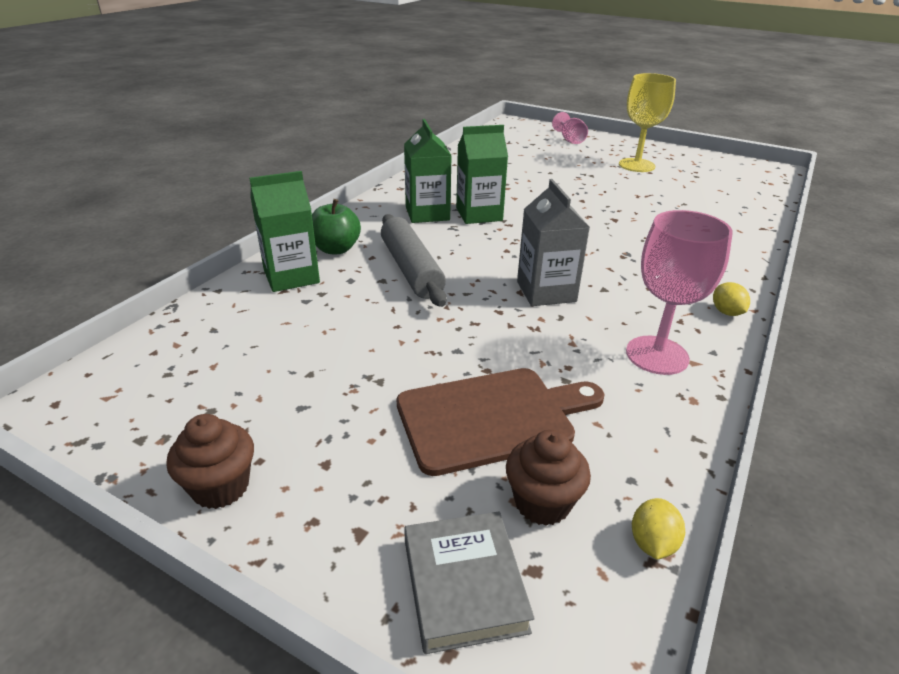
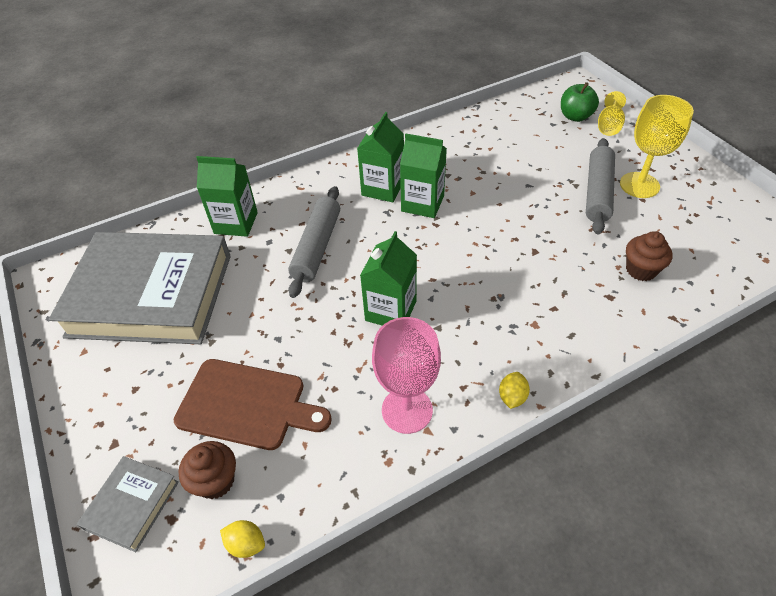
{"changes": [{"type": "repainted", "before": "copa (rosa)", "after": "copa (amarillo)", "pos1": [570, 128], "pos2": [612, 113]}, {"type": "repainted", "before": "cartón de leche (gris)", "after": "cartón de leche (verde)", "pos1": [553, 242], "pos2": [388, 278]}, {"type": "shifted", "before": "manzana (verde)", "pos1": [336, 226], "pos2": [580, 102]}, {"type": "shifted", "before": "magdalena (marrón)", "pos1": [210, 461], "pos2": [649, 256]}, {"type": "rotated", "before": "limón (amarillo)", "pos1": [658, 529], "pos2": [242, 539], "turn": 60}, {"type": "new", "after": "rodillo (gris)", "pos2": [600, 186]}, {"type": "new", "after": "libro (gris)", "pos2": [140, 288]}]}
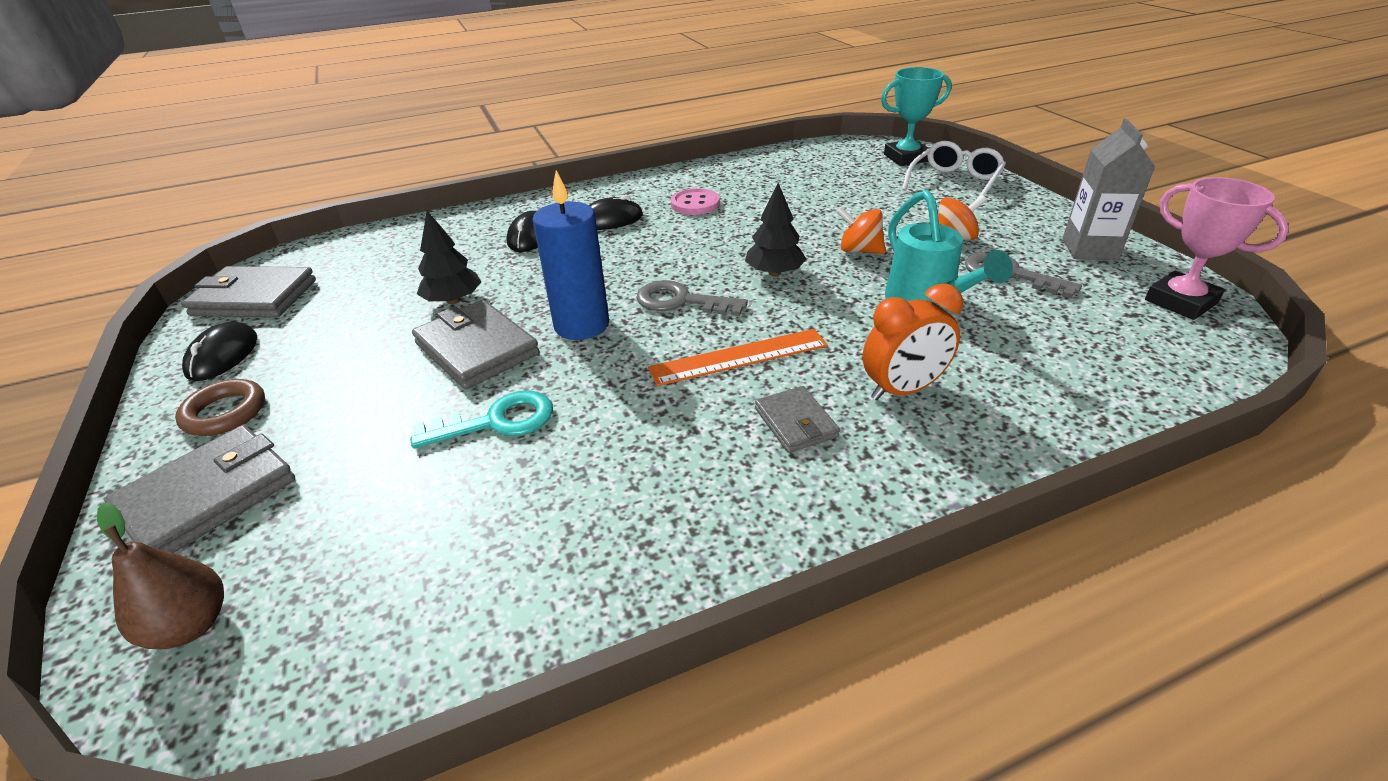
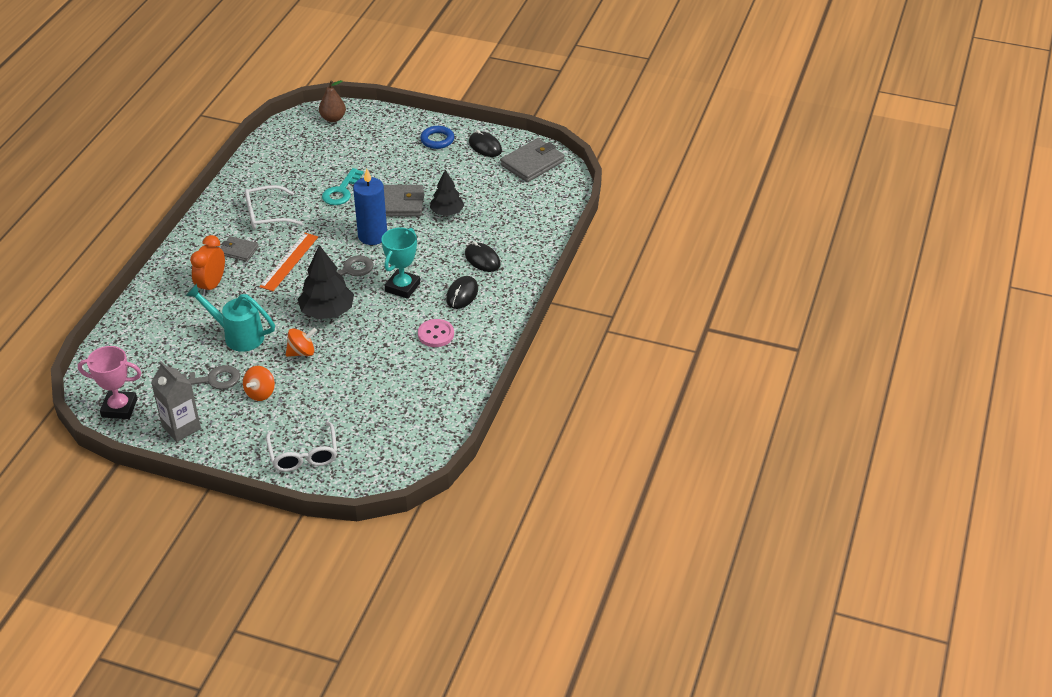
{"changes": [{"type": "shifted", "before": "trofeo (turquesa)", "pos1": [916, 116], "pos2": [400, 263]}, {"type": "scaled", "before": "árbol (negro)", "pos1": [776, 229], "pos2": [325, 282], "scale": 1.52}, {"type": "repainted", "before": "anillo (marrón)", "after": "anillo (azul)", "pos1": [220, 407], "pos2": [437, 137]}, {"type": "gone", "before": "cartera (gris)", "pos1": [199, 489]}, {"type": "new", "after": "gafas (blanco)", "pos2": [273, 207]}]}
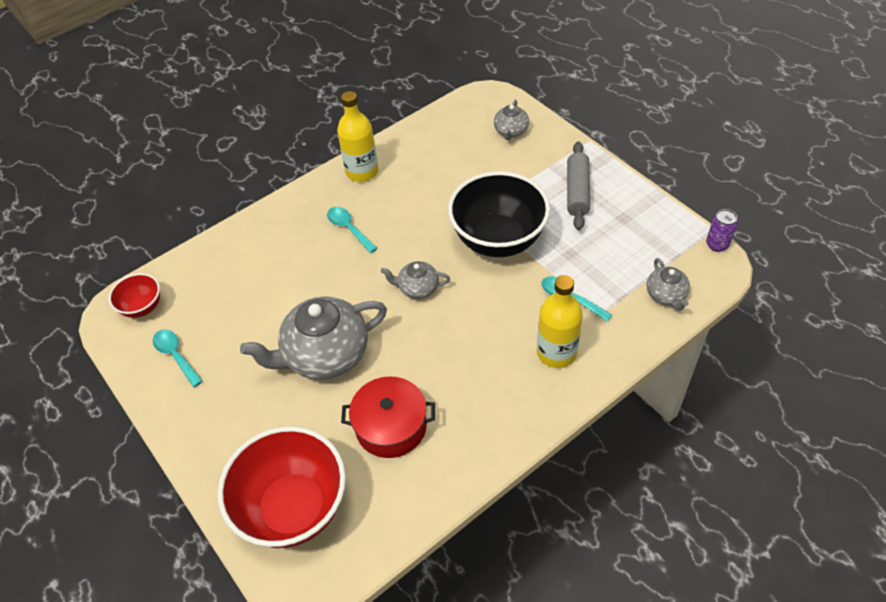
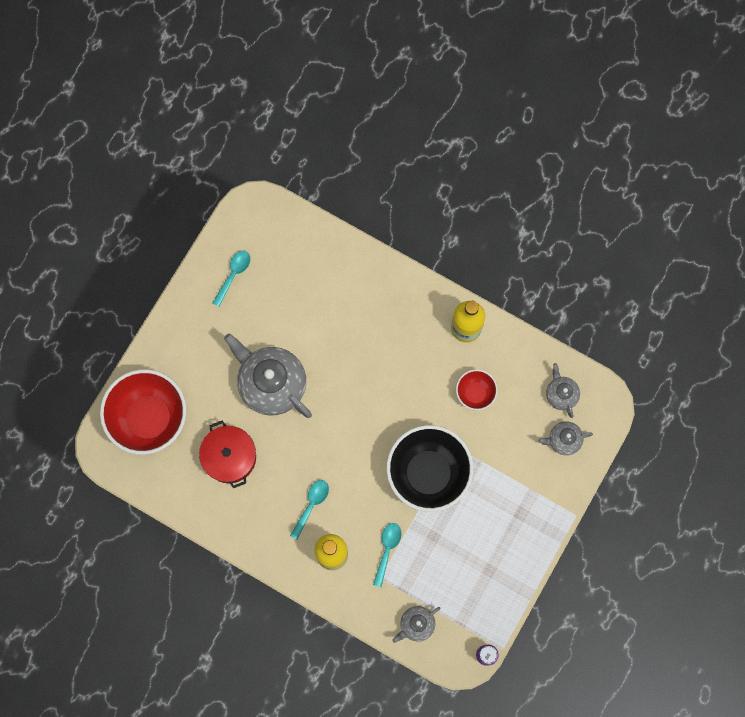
{"changes": [{"type": "gone", "before": "rodillo (gris)", "pos1": [578, 185]}, {"type": "shifted", "before": "cuchara (turquesa)", "pos1": [352, 230], "pos2": [309, 510]}, {"type": "shifted", "before": "tetera (gris)", "pos1": [415, 280], "pos2": [563, 390]}, {"type": "shifted", "before": "cuenco (rojo)", "pos1": [134, 295], "pos2": [477, 389]}]}
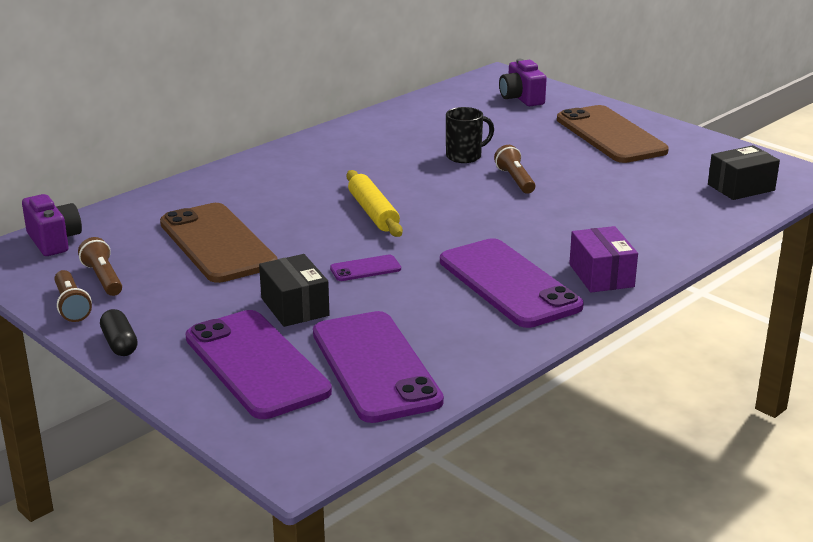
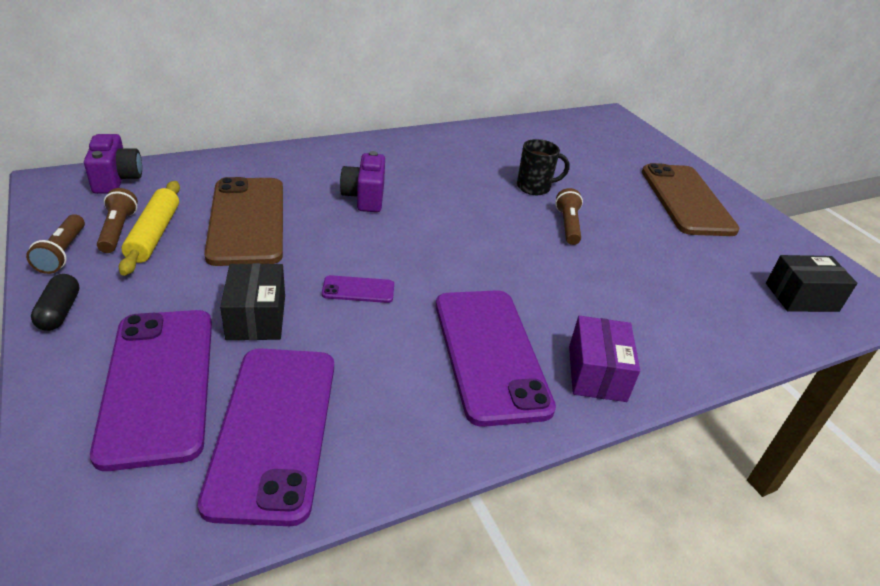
{"changes": [{"type": "shifted", "before": "cámara (morado)", "pos1": [523, 82], "pos2": [362, 181]}, {"type": "shifted", "before": "rodillo (amarillo)", "pos1": [374, 203], "pos2": [149, 228]}]}
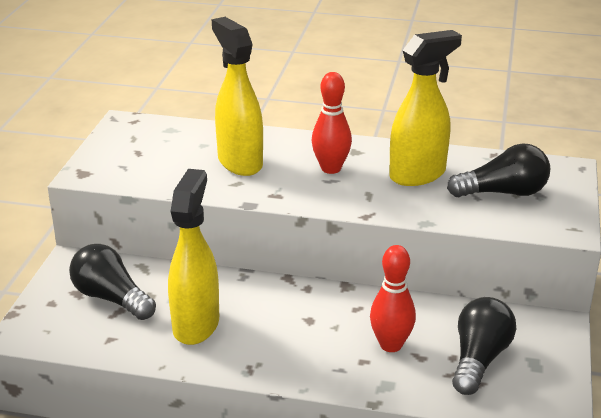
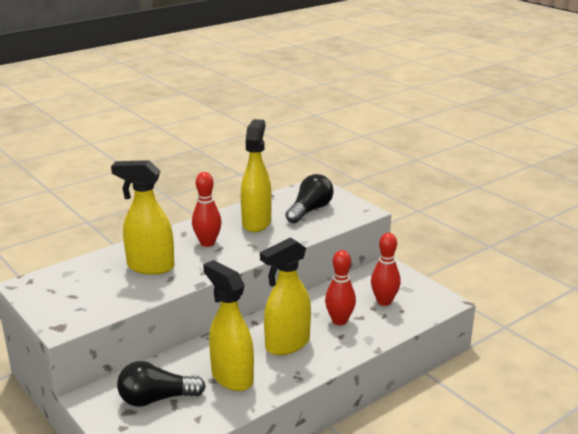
{"changes": [{"type": "swapped", "before": "bombilla (negro)", "after": "bolo (rojo)", "pos1": [484, 346], "pos2": [386, 269]}, {"type": "new", "after": "pulverizador (amarillo)", "pos2": [285, 296]}]}
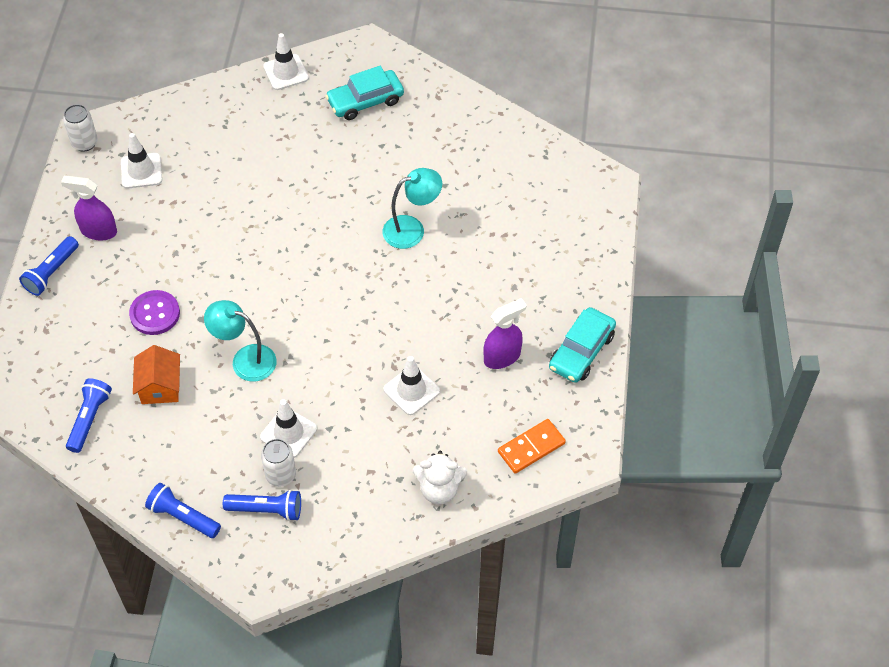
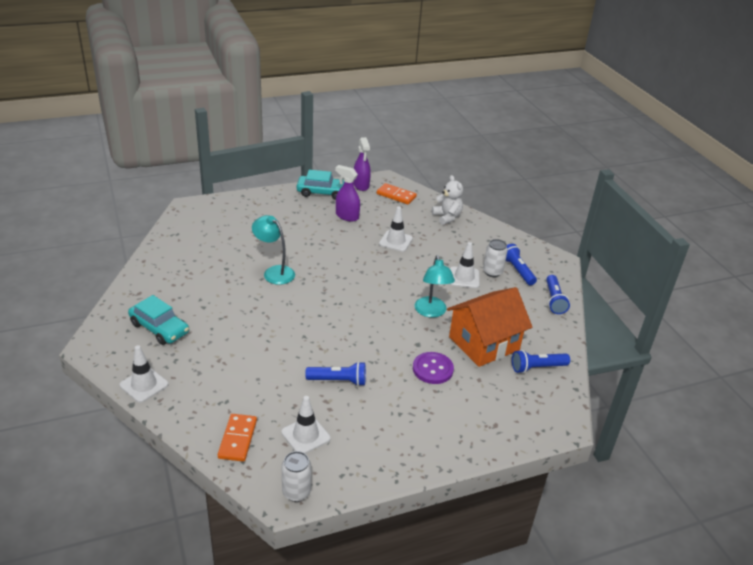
{"changes": [{"type": "shifted", "before": "pulverizador (morado)", "pos1": [89, 208], "pos2": [362, 164]}, {"type": "shifted", "before": "lámpara de mano (azul)", "pos1": [49, 266], "pos2": [335, 374]}, {"type": "scaled", "before": "casa (naranja)", "pos1": [156, 374], "pos2": [489, 327], "scale": 1.78}, {"type": "new", "after": "ficha de dominó (naranja)", "pos2": [237, 438]}]}
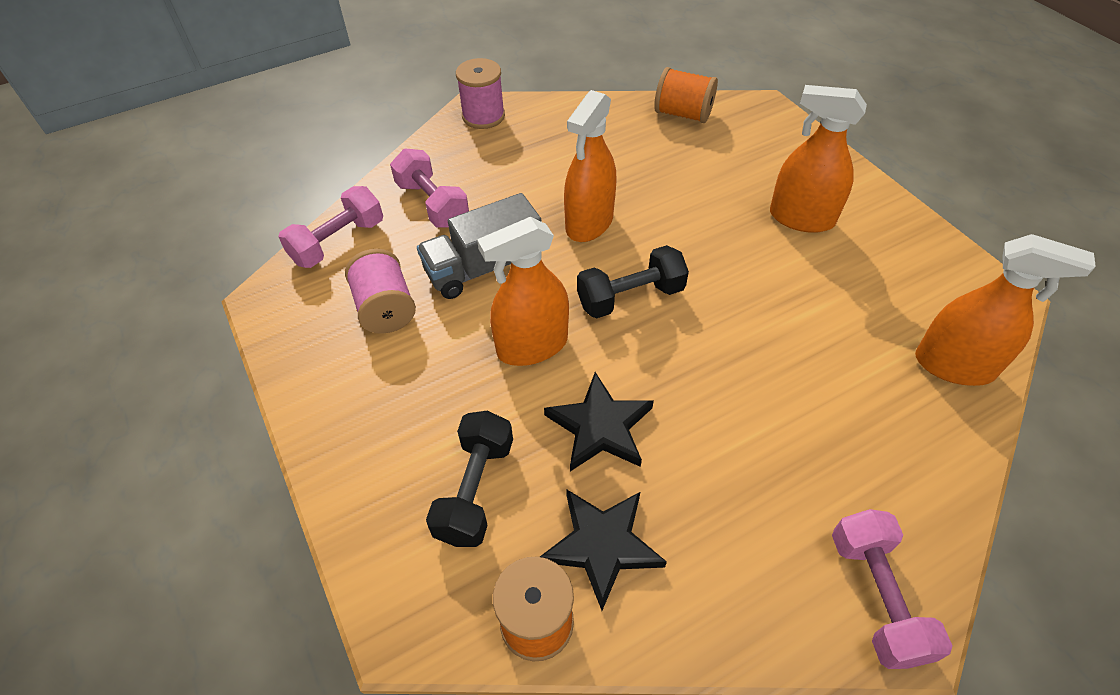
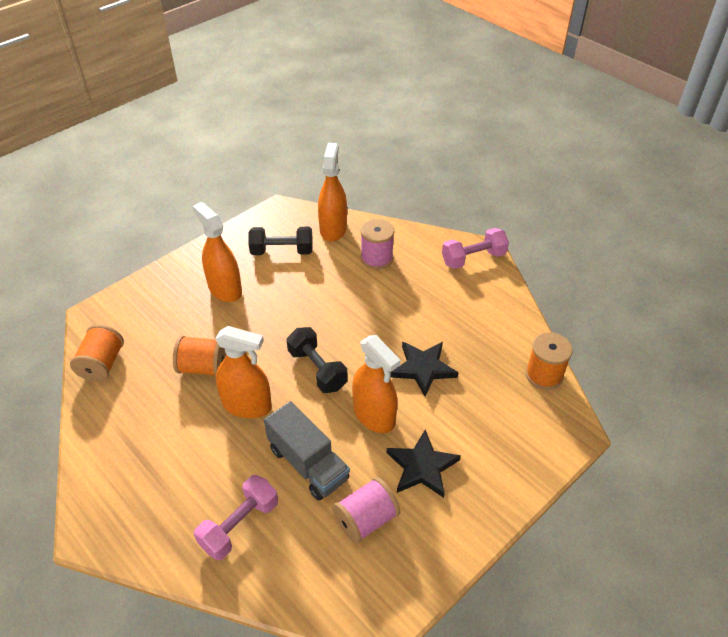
{"changes": [{"type": "shifted", "before": "carrete (rosa)", "pos1": [480, 93], "pos2": [377, 244]}, {"type": "rotated", "before": "pulverizador (naranja)", "pos1": [818, 159], "pos2": [217, 252], "turn": 135}, {"type": "gone", "before": "mancuerna (rosa)", "pos1": [330, 227]}, {"type": "shifted", "before": "mancuerna (negro)", "pos1": [469, 479], "pos2": [280, 241]}, {"type": "shifted", "before": "estrella (negro)", "pos1": [603, 550], "pos2": [424, 464]}, {"type": "new", "after": "carrete (naranja)", "pos2": [199, 355]}]}
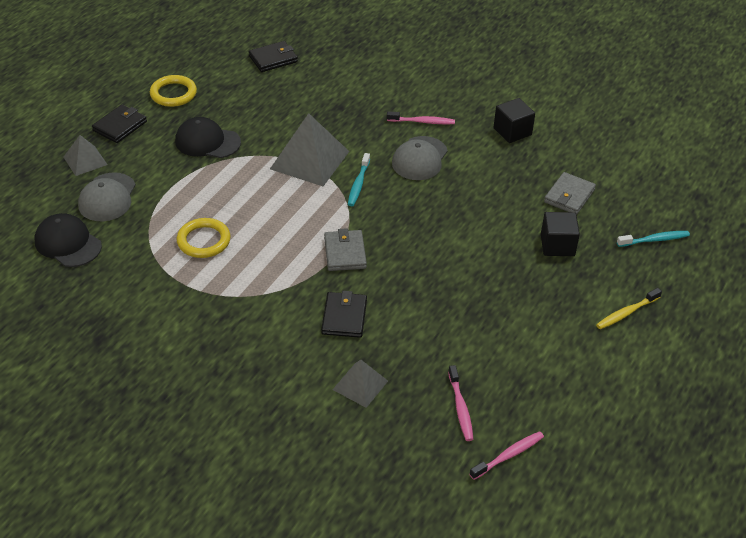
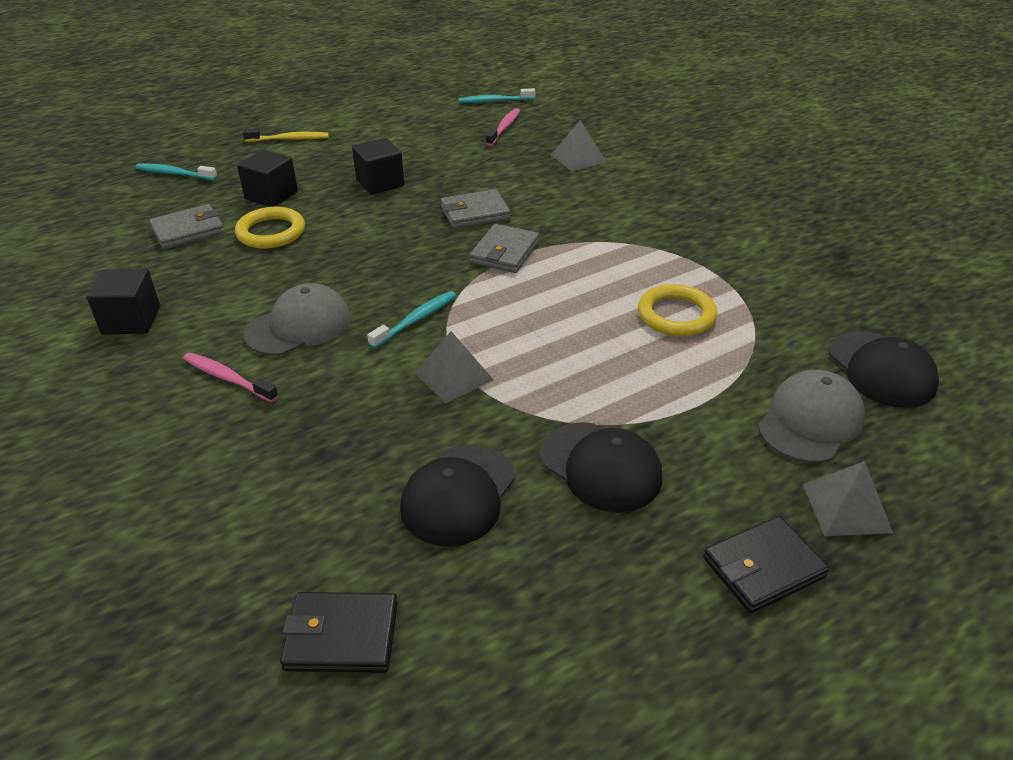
{"changes": [{"type": "shifted", "before": "anillo (amarillo)", "pos1": [173, 91], "pos2": [270, 228]}, {"type": "scaled", "before": "pirámide (gris)", "pos1": [309, 149], "pos2": [453, 367], "scale": 0.56}, {"type": "gone", "before": "cartera (negro)", "pos1": [344, 314]}, {"type": "repainted", "before": "cepillo de dientes (rosa)", "after": "cepillo de dientes (turquesa)", "pos1": [507, 455], "pos2": [497, 95]}, {"type": "new", "after": "cubo (negro)", "pos2": [378, 166]}, {"type": "new", "after": "cartera (gris)", "pos2": [475, 209]}, {"type": "new", "after": "gorra (negro)", "pos2": [457, 496]}]}
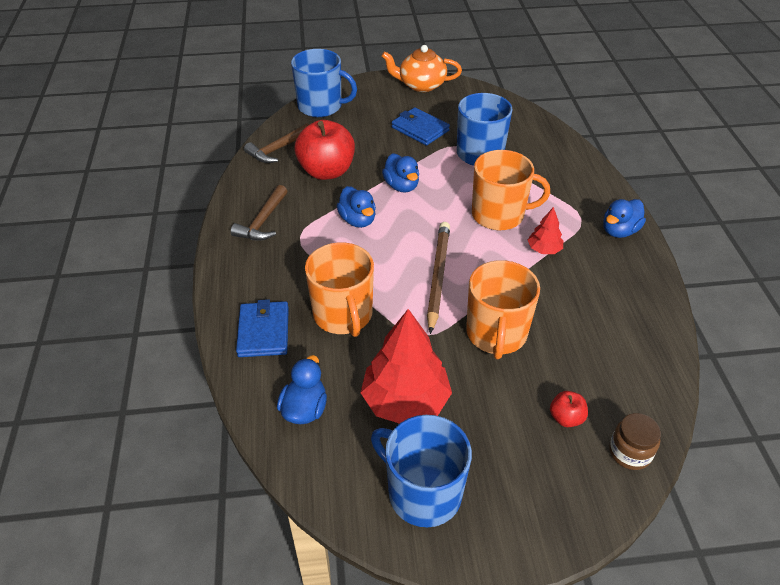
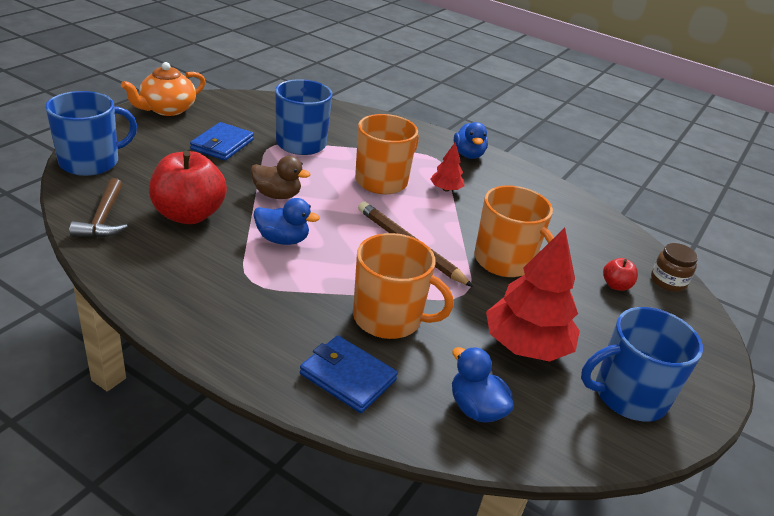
{"changes": [{"type": "rotated", "before": "cartera (azul)", "pos1": [421, 126], "pos2": [222, 141], "turn": -60}, {"type": "repainted", "before": "pato (azul)", "after": "pato (marrón)", "pos1": [400, 173], "pos2": [280, 177]}, {"type": "gone", "before": "martillo (marrón)", "pos1": [259, 213]}]}
